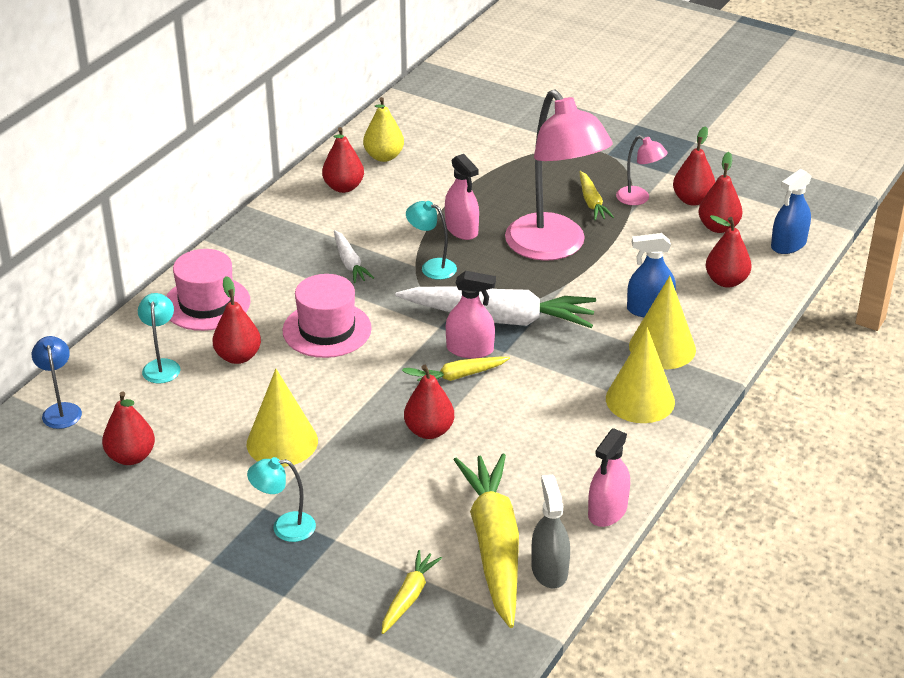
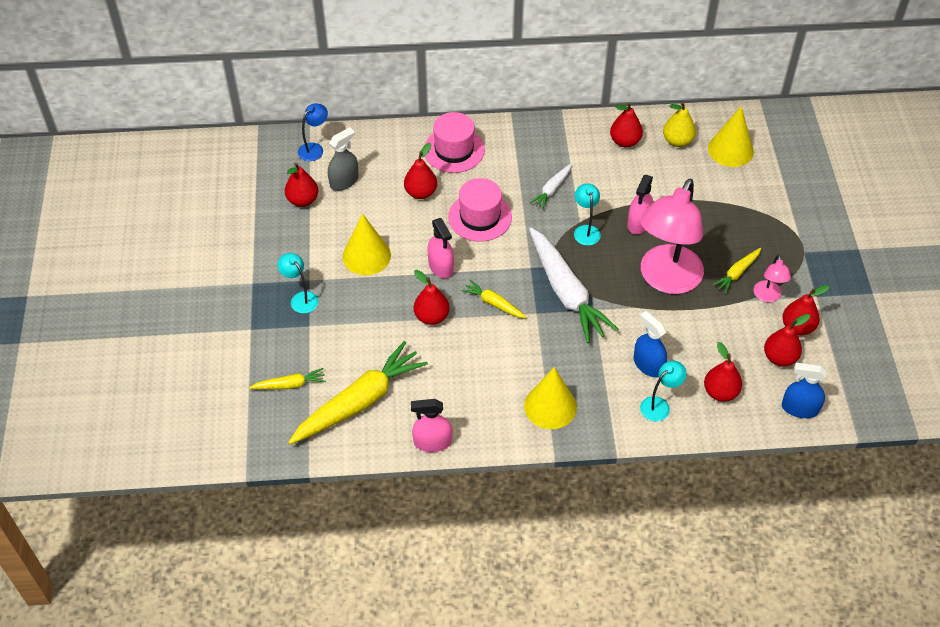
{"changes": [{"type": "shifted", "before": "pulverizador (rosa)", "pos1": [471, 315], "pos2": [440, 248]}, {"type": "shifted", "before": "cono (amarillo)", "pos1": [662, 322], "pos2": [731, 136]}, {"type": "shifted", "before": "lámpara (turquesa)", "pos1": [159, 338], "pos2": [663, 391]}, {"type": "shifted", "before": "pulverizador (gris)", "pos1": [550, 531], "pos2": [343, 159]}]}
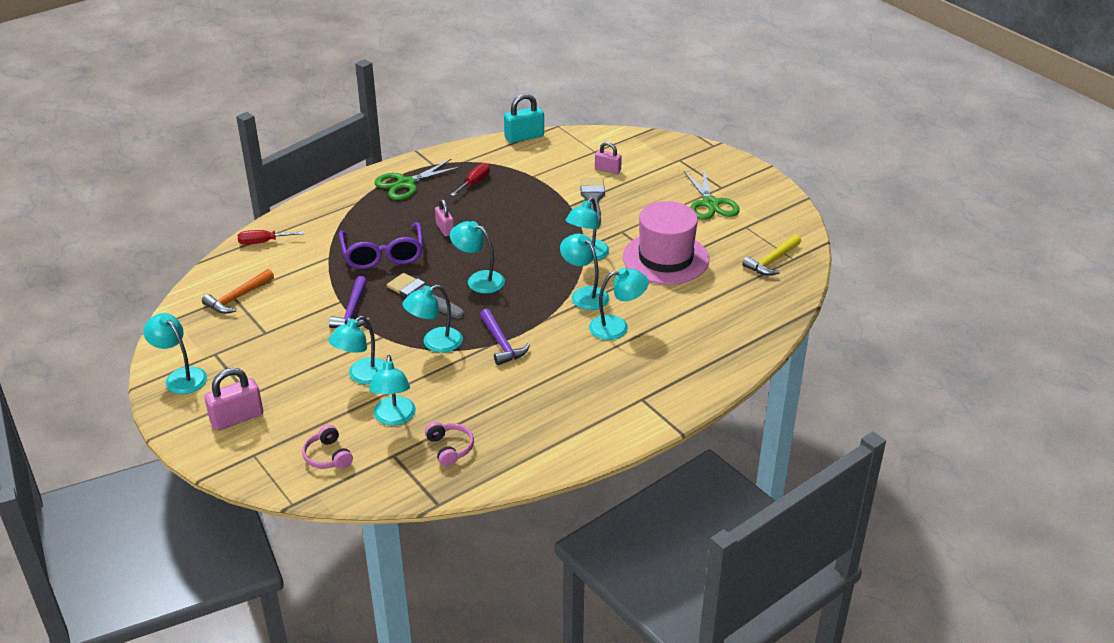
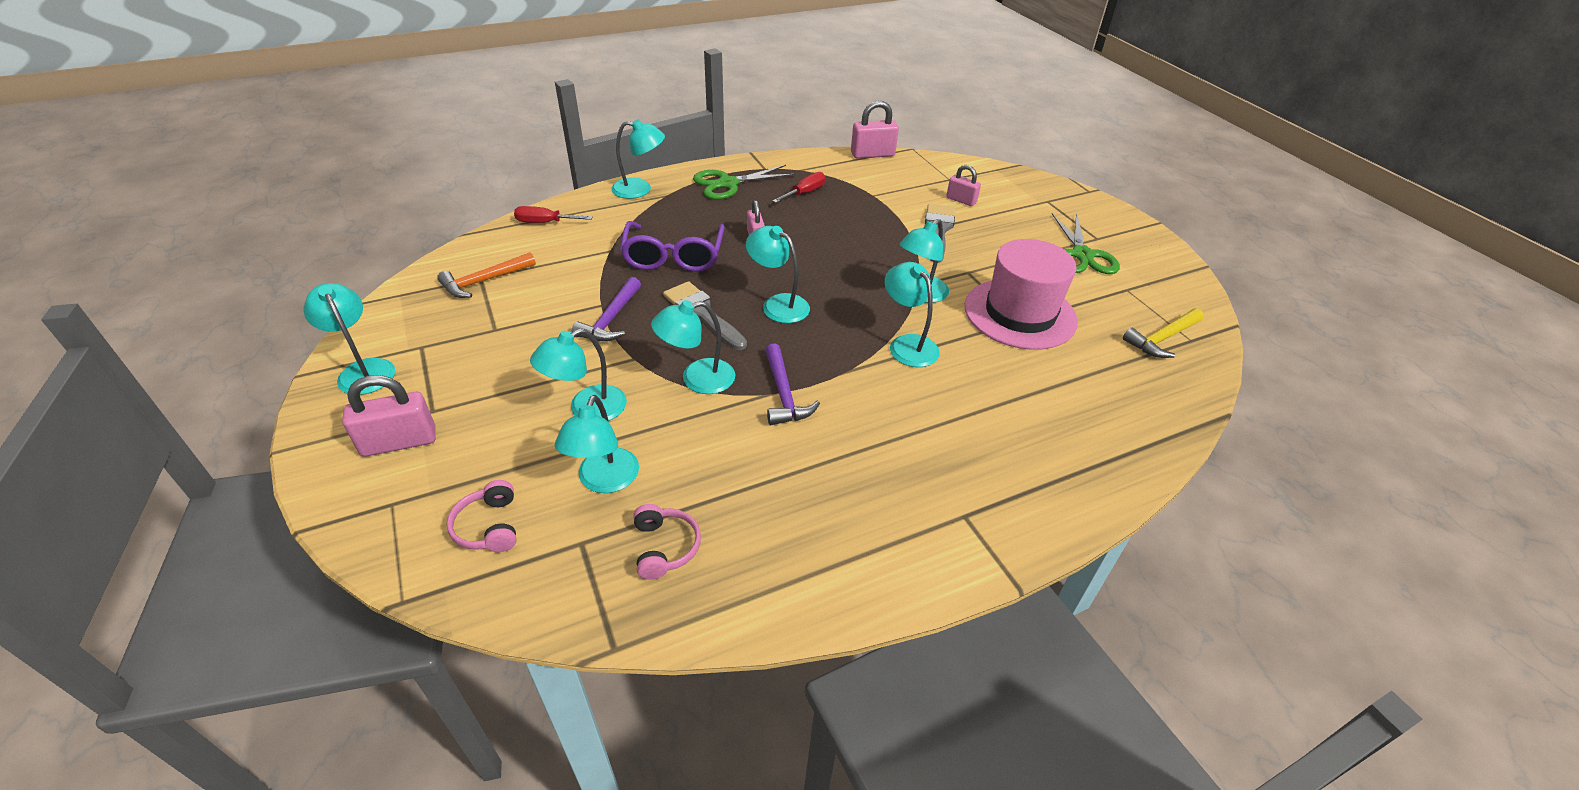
{"changes": [{"type": "repainted", "before": "candado (turquesa)", "after": "candado (rosa)", "pos1": [524, 118], "pos2": [875, 129]}, {"type": "shifted", "before": "lámpara (turquesa)", "pos1": [619, 304], "pos2": [638, 159]}]}
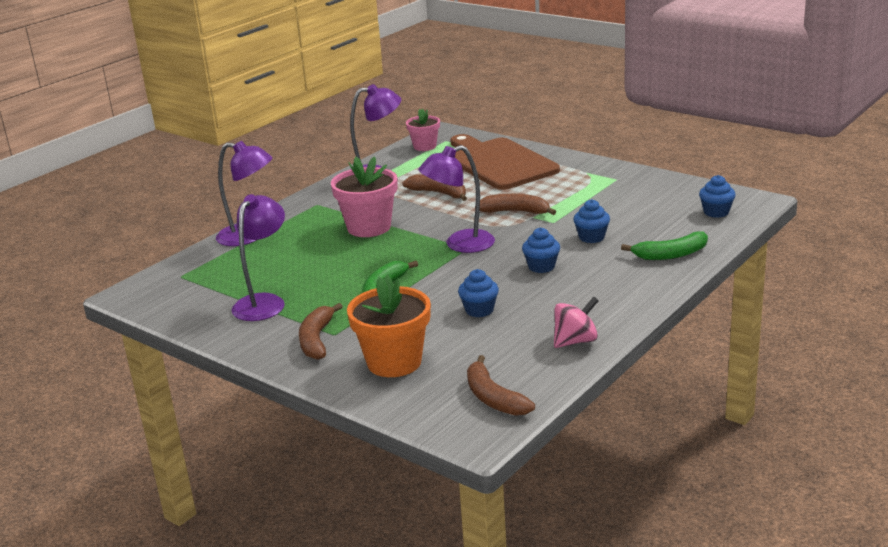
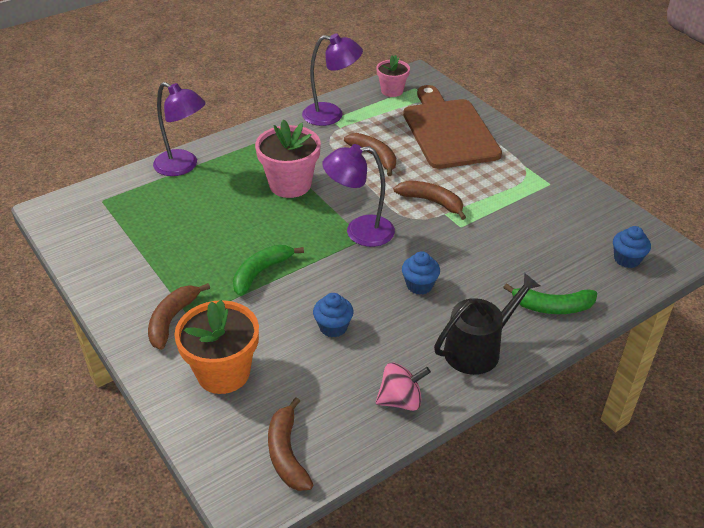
{"changes": [{"type": "gone", "before": "lámpara (morado)", "pos1": [258, 257]}, {"type": "gone", "before": "magdalena (azul)", "pos1": [591, 221]}, {"type": "new", "after": "regadera (negro)", "pos2": [487, 324]}]}
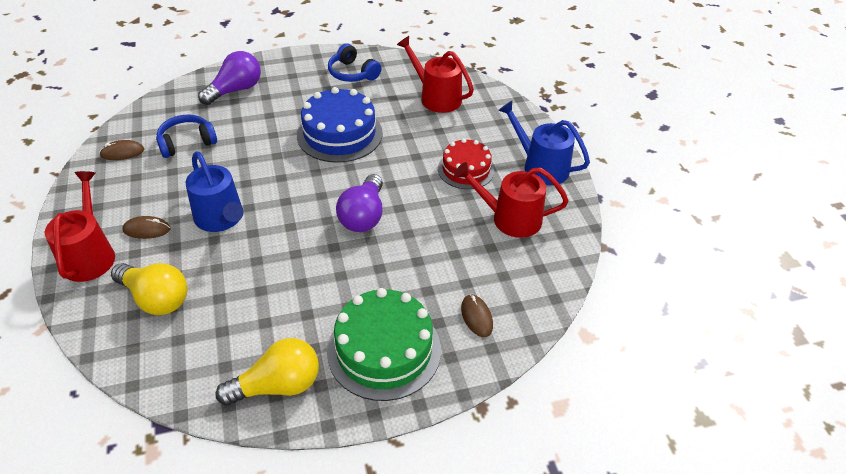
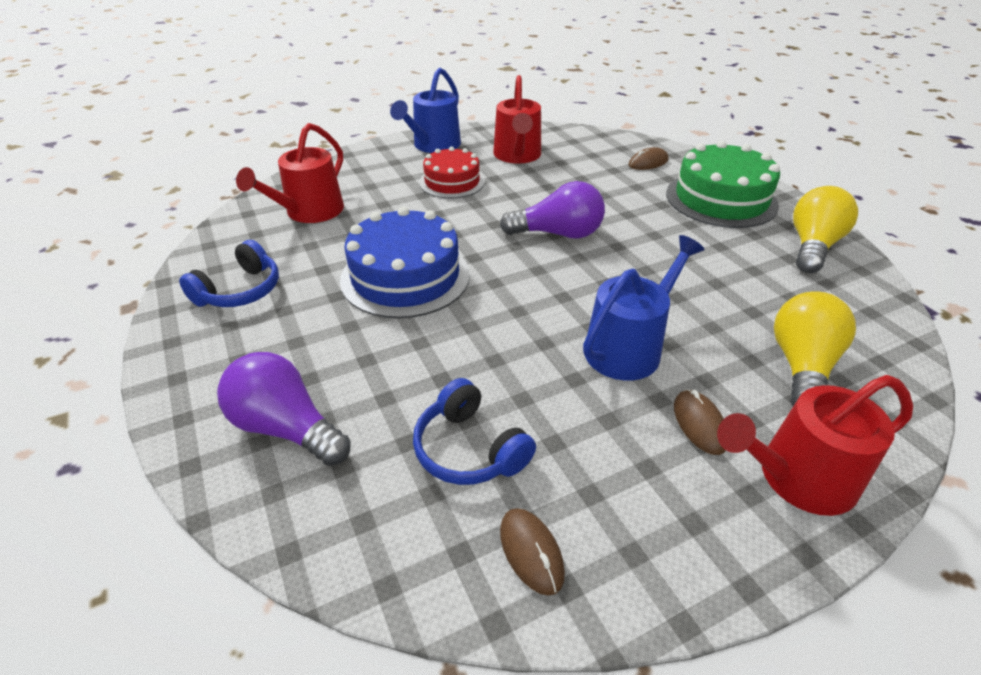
{"changes": [{"type": "rotated", "before": "bombilla (amarillo)", "pos1": [267, 372], "pos2": [825, 229], "turn": 60}]}
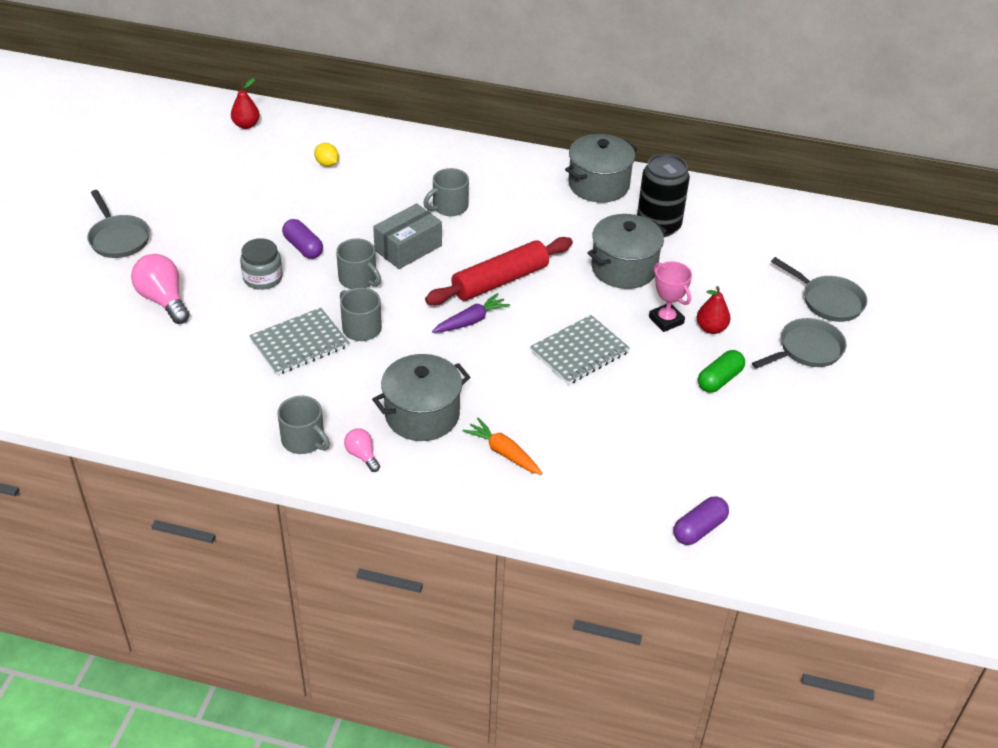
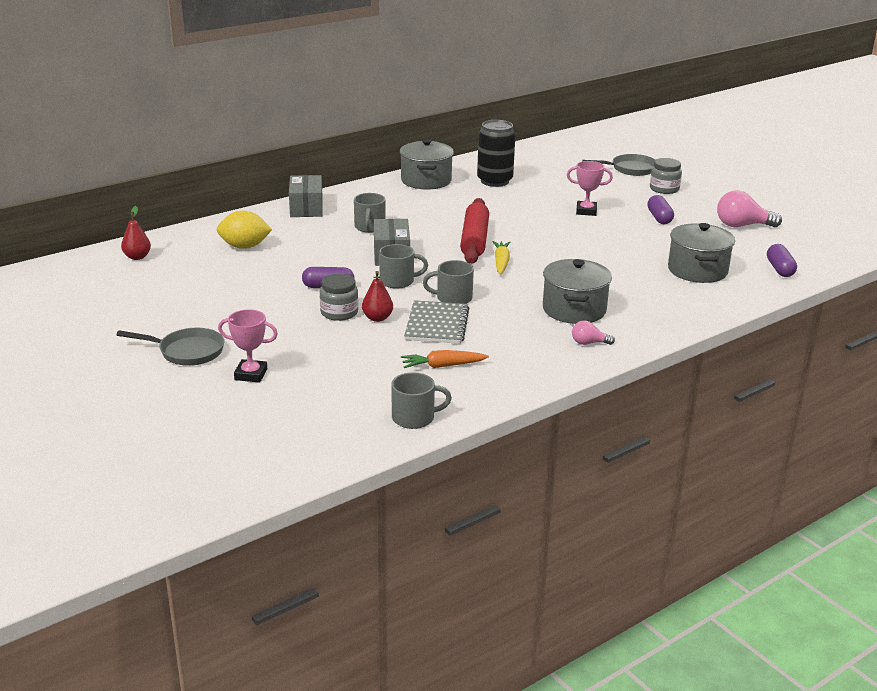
{"changes": [{"type": "scaled", "before": "limón (amarillo)", "pos1": [326, 155], "pos2": [244, 230], "scale": 1.75}, {"type": "shifted", "before": "olla (gris)", "pos1": [627, 251], "pos2": [701, 253]}, {"type": "shifted", "before": "bombilla (rosa)", "pos1": [160, 289], "pos2": [749, 208]}, {"type": "shifted", "before": "pera (rojo)", "pos1": [714, 310], "pos2": [377, 296]}, {"type": "repainted", "before": "zanahoria (morado)", "after": "zanahoria (amarillo)", "pos1": [471, 313], "pos2": [501, 257]}, {"type": "gone", "before": "cuaderno (gris)", "pos1": [580, 350]}, {"type": "swapped", "before": "sartén (gris)", "after": "tarro (gris)", "pos1": [799, 343], "pos2": [666, 176]}, {"type": "repainted", "before": "cápsula (verde)", "after": "cápsula (morado)", "pos1": [721, 371], "pos2": [660, 209]}, {"type": "shifted", "before": "taza (gris)", "pos1": [303, 425], "pos2": [421, 400]}, {"type": "shifted", "before": "zanahoria (naranja)", "pos1": [502, 446], "pos2": [445, 359]}, {"type": "new", "after": "caja (gris)", "pos2": [306, 196]}, {"type": "new", "after": "trofeo (rosa)", "pos2": [248, 346]}]}
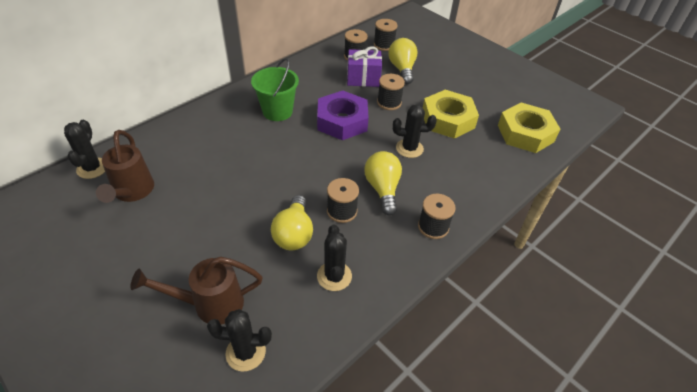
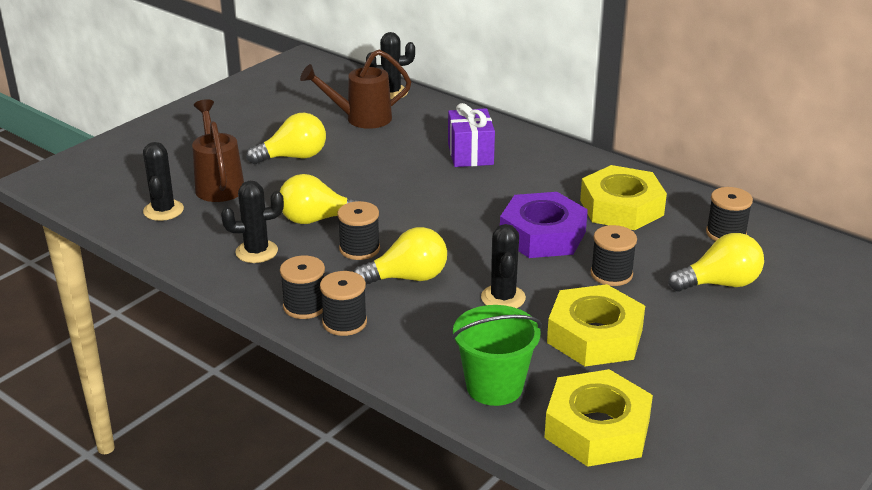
{"changes": [{"type": "shifted", "before": "carrete (negro)", "pos1": [385, 35], "pos2": [302, 287]}, {"type": "shifted", "before": "regalo (morado)", "pos1": [364, 66], "pos2": [471, 135]}, {"type": "shifted", "before": "balde (verde)", "pos1": [275, 89], "pos2": [497, 355]}, {"type": "new", "after": "bombilla (amarillo)", "pos2": [286, 138]}, {"type": "new", "after": "tuerca (amarillo)", "pos2": [623, 197]}]}
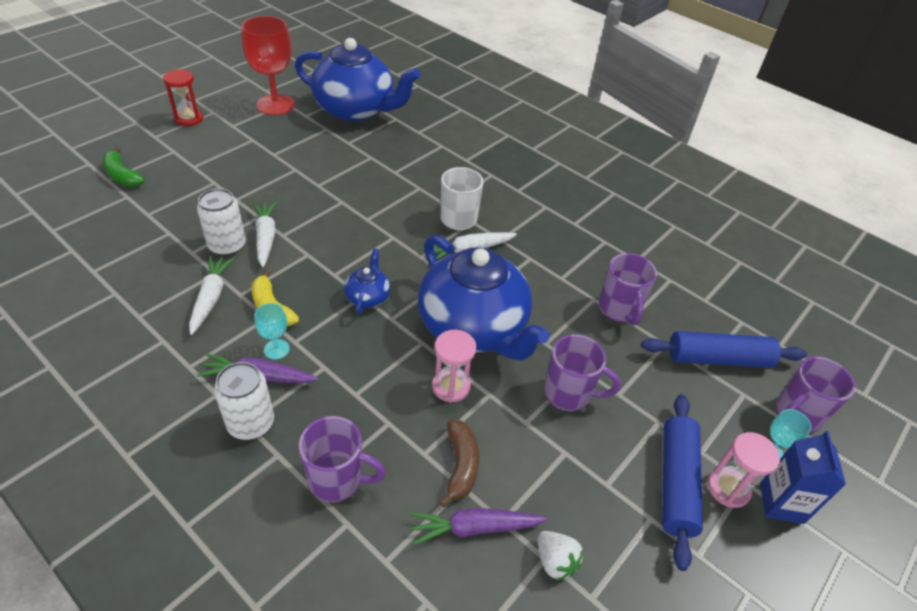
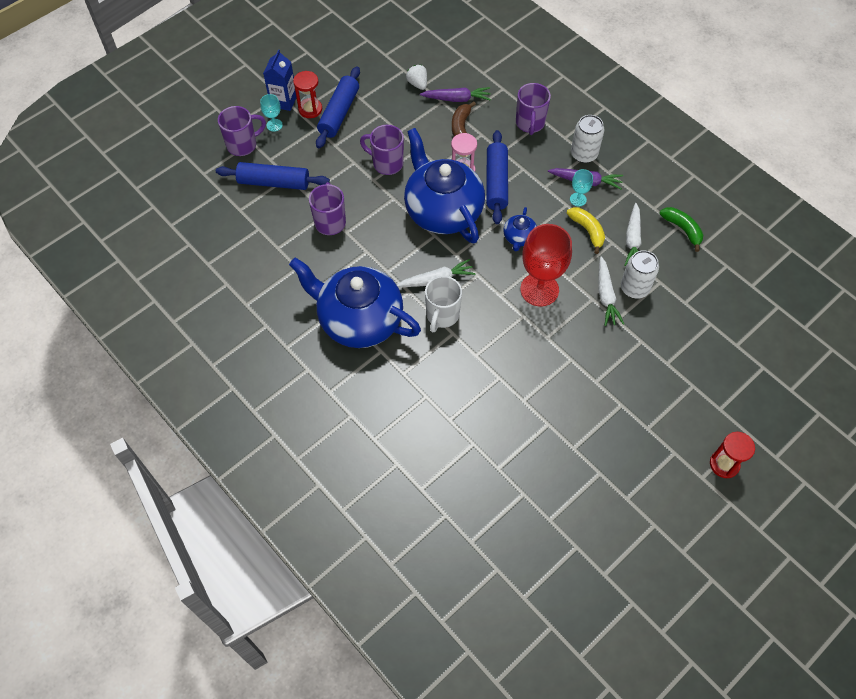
{"changes": [{"type": "shifted", "before": "copa (rojo)", "pos1": [268, 65], "pos2": [546, 265]}, {"type": "shifted", "before": "tetera (azul)", "pos1": [357, 80], "pos2": [355, 303]}, {"type": "shifted", "before": "plátano (verde)", "pos1": [124, 167], "pos2": [681, 229]}, {"type": "rotated", "before": "taza (morado)", "pos1": [342, 459], "pos2": [533, 109], "turn": -105}, {"type": "repainted", "before": "reloj de arena (rosa)", "after": "reloj de arena (rojo)", "pos1": [744, 470], "pos2": [307, 94]}, {"type": "new", "after": "rodillo (azul)", "pos2": [497, 177]}]}
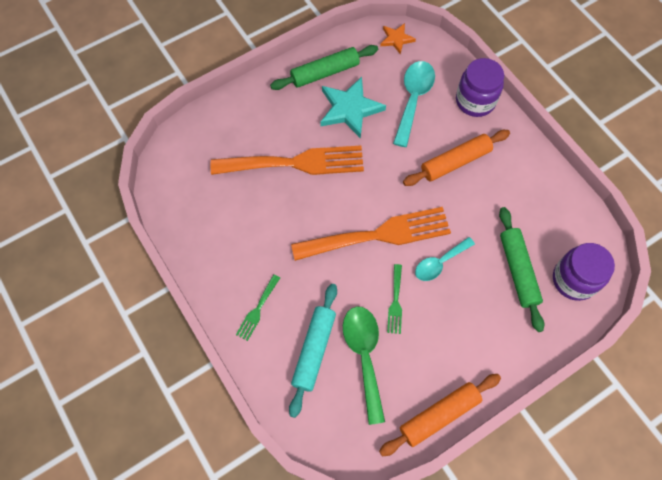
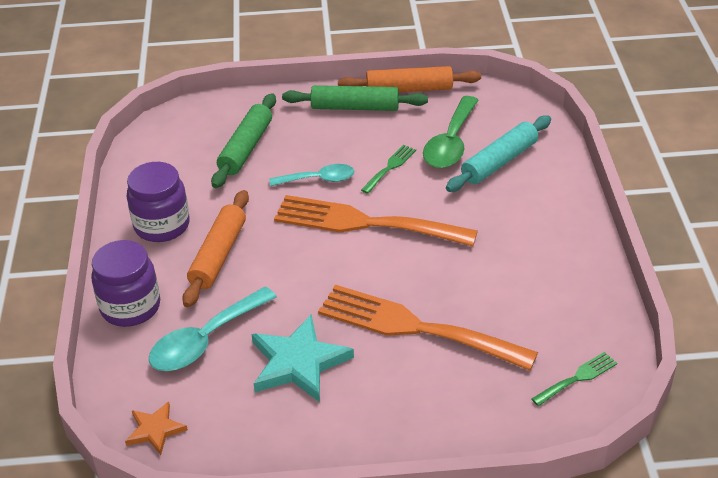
{"changes": [{"type": "shifted", "before": "rodillo (verde)", "pos1": [324, 67], "pos2": [355, 98]}, {"type": "rotated", "before": "rodillo (naranja)", "pos1": [456, 158], "pos2": [215, 248], "turn": -75}, {"type": "shifted", "before": "tarro (morado)", "pos1": [584, 272], "pos2": [158, 202]}, {"type": "shifted", "before": "tenedor (verde)", "pos1": [258, 307], "pos2": [574, 379]}]}
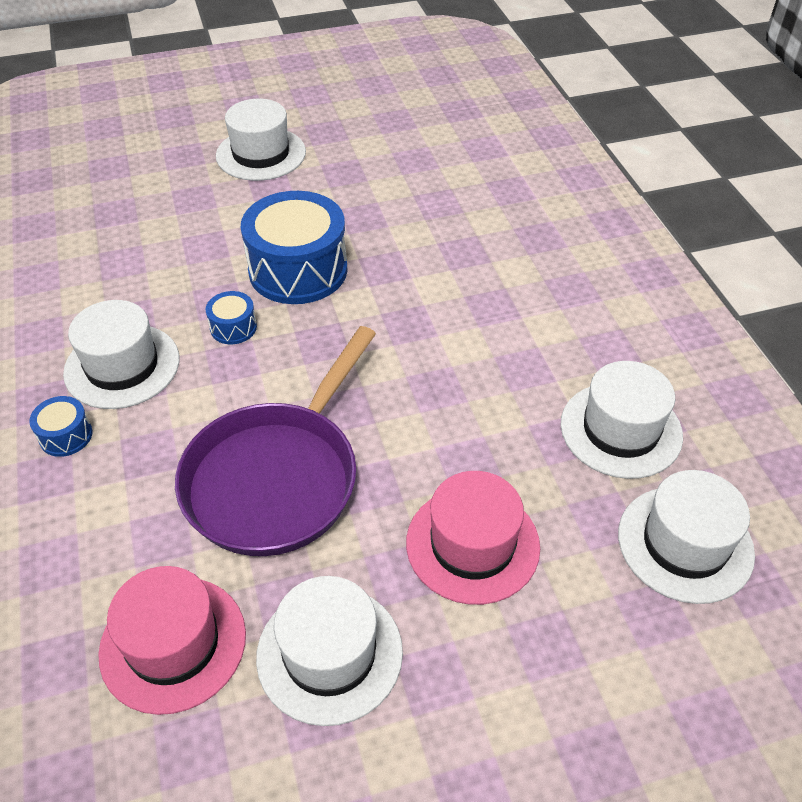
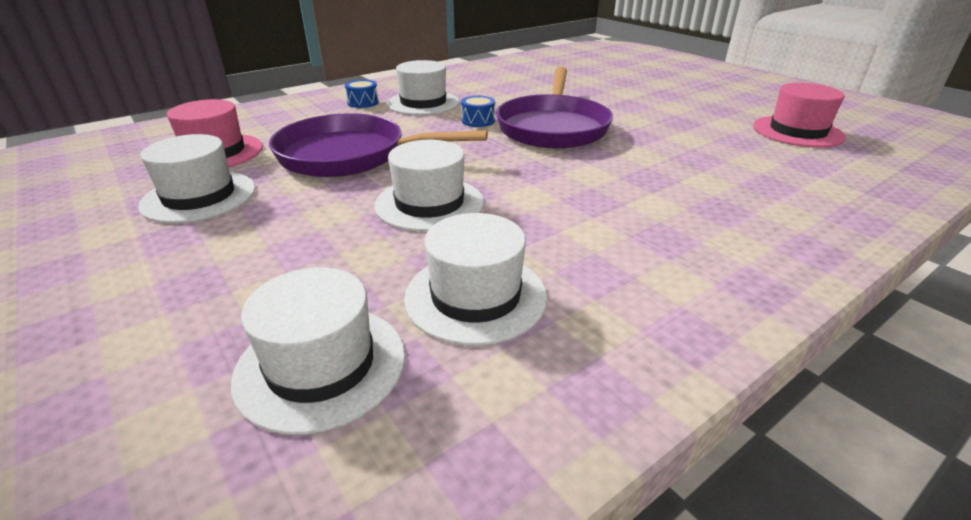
{"changes": [{"type": "shifted", "before": "sombrero (blanco)", "pos1": [261, 140], "pos2": [429, 186]}, {"type": "swapped", "before": "tambor (azul)", "after": "sartén (morado)", "pos1": [294, 247], "pos2": [554, 108]}, {"type": "shifted", "before": "sombrero (rosa)", "pos1": [473, 538], "pos2": [799, 115]}]}
